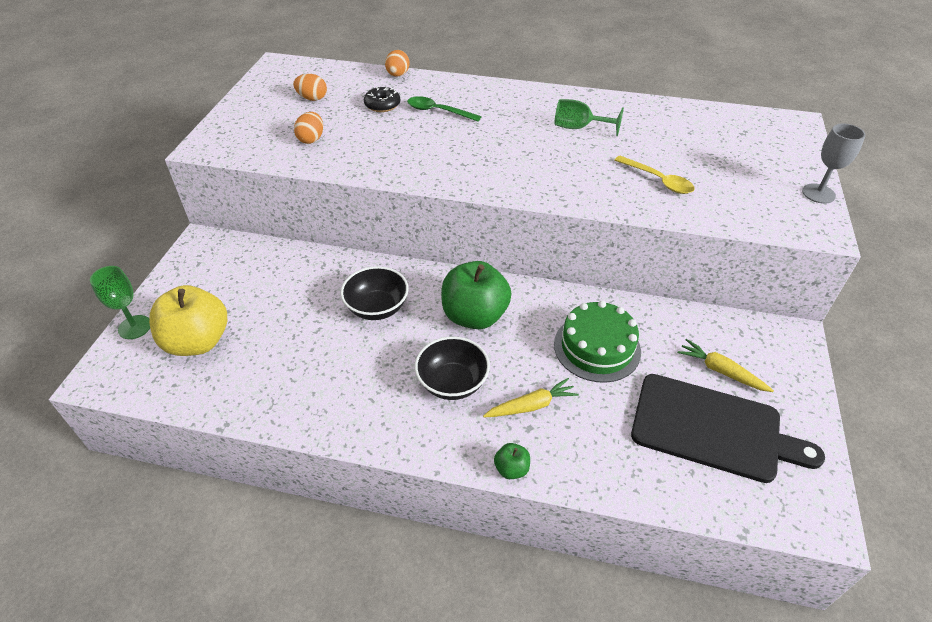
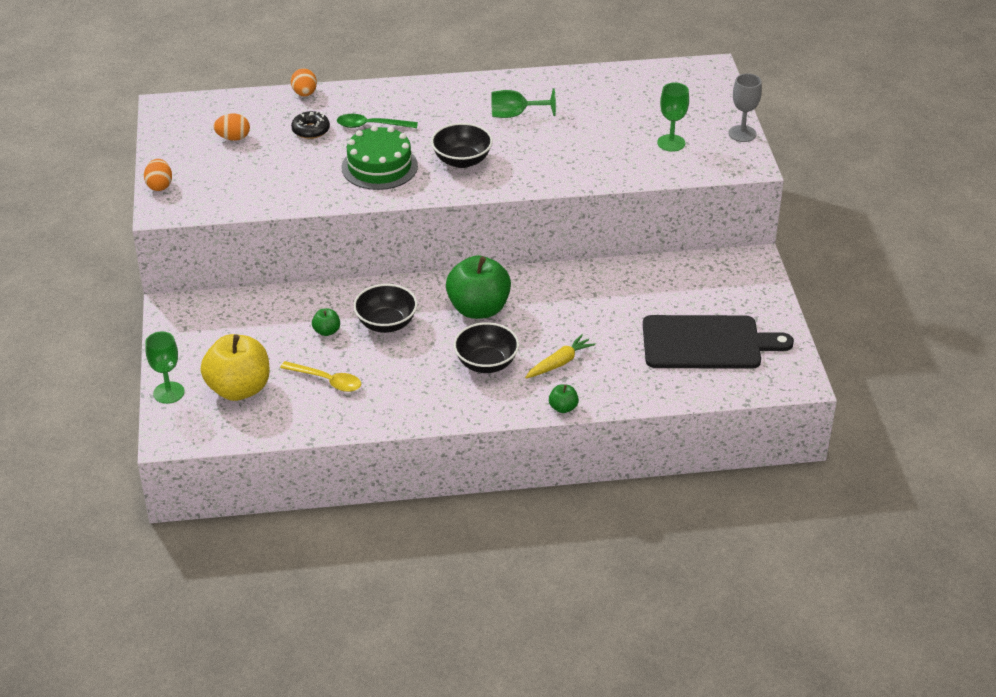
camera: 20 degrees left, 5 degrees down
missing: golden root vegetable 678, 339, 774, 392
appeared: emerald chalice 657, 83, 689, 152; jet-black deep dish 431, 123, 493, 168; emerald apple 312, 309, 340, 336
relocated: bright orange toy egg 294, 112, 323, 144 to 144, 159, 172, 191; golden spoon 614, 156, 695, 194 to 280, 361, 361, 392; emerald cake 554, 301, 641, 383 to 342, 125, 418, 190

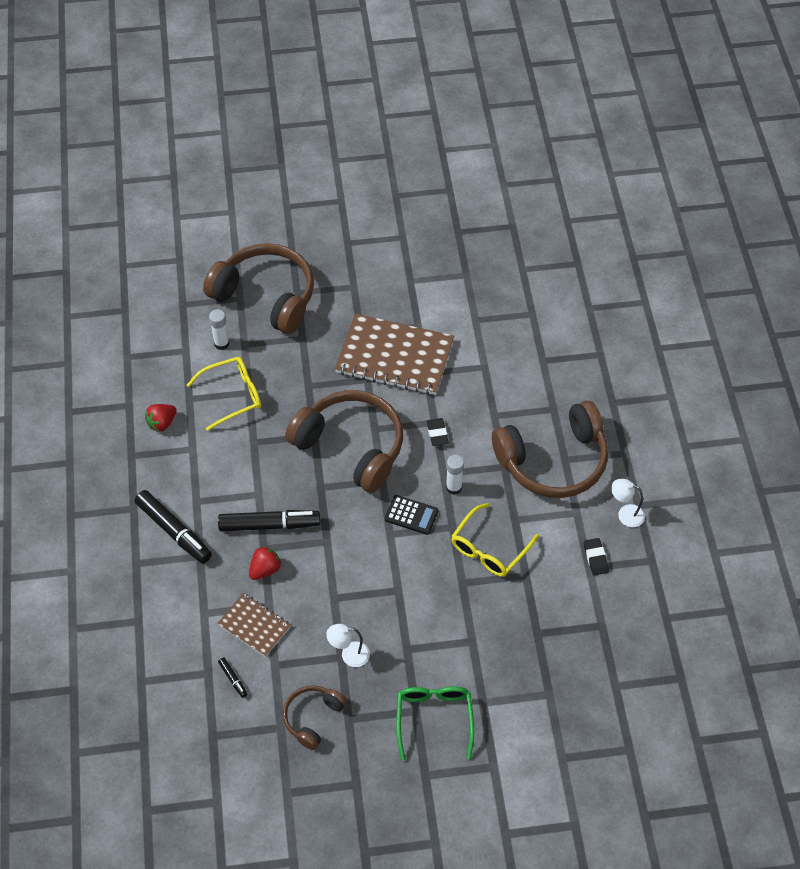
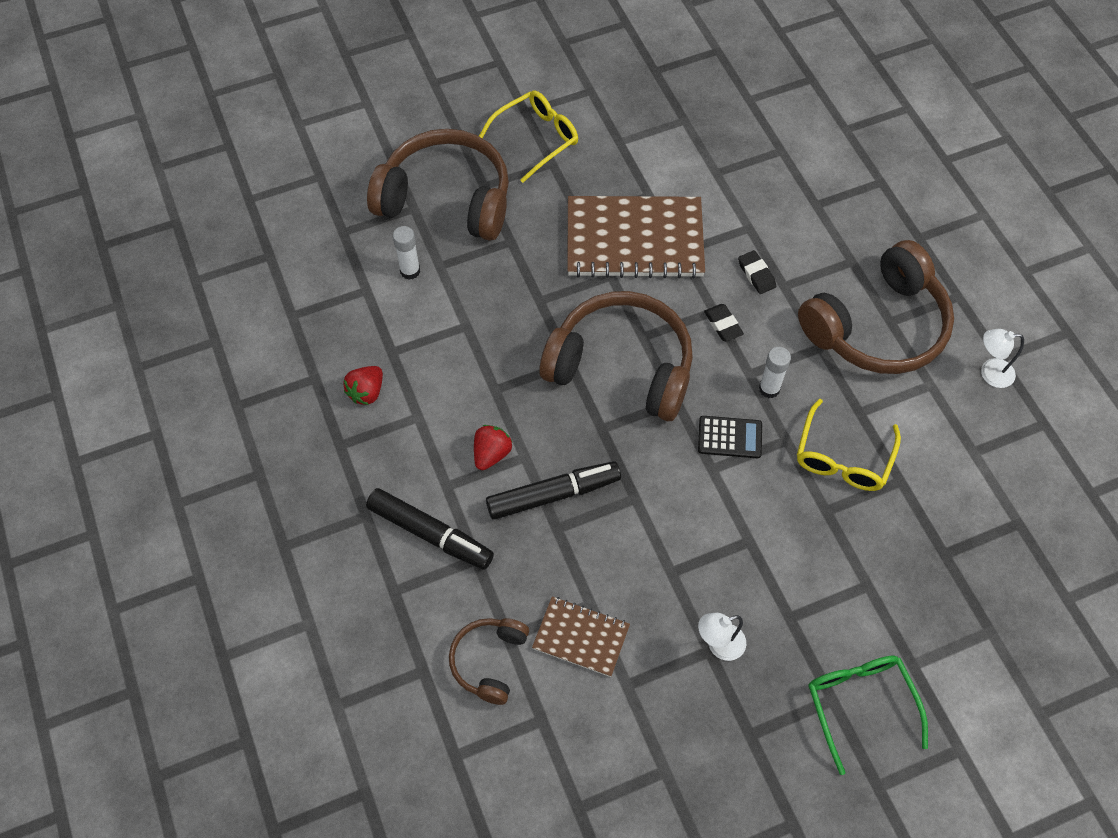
camera: 15 degrees left, 5 degrees up
missing: jet-black marker pen 218, 657, 247, 698
relocated: golden glasses 186, 357, 261, 431 to 479, 90, 578, 183; jet-black gum eraser 584, 538, 609, 575 to 738, 250, 776, 294; red strawberry 249, 546, 282, 580 to 474, 425, 512, 470; brown over-ear headphones 283, 685, 347, 750 to 449, 618, 529, 705

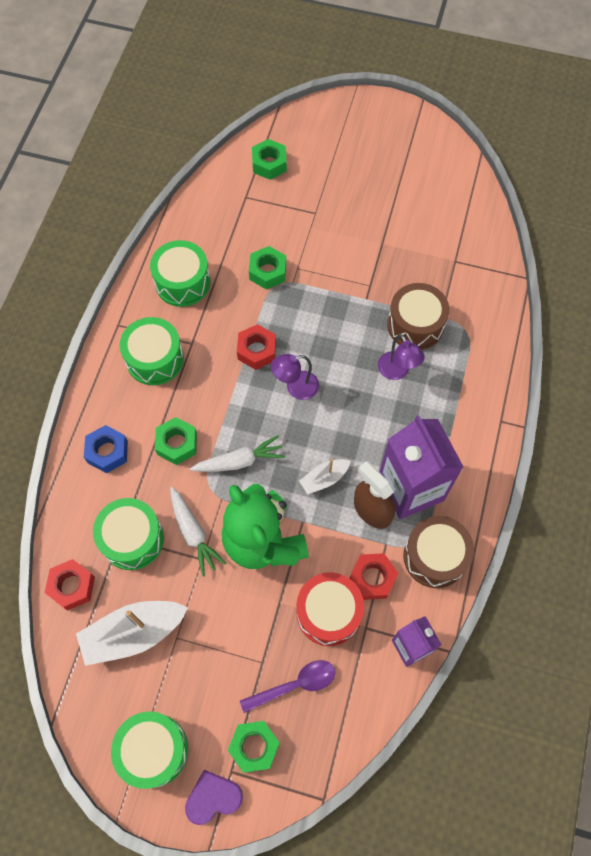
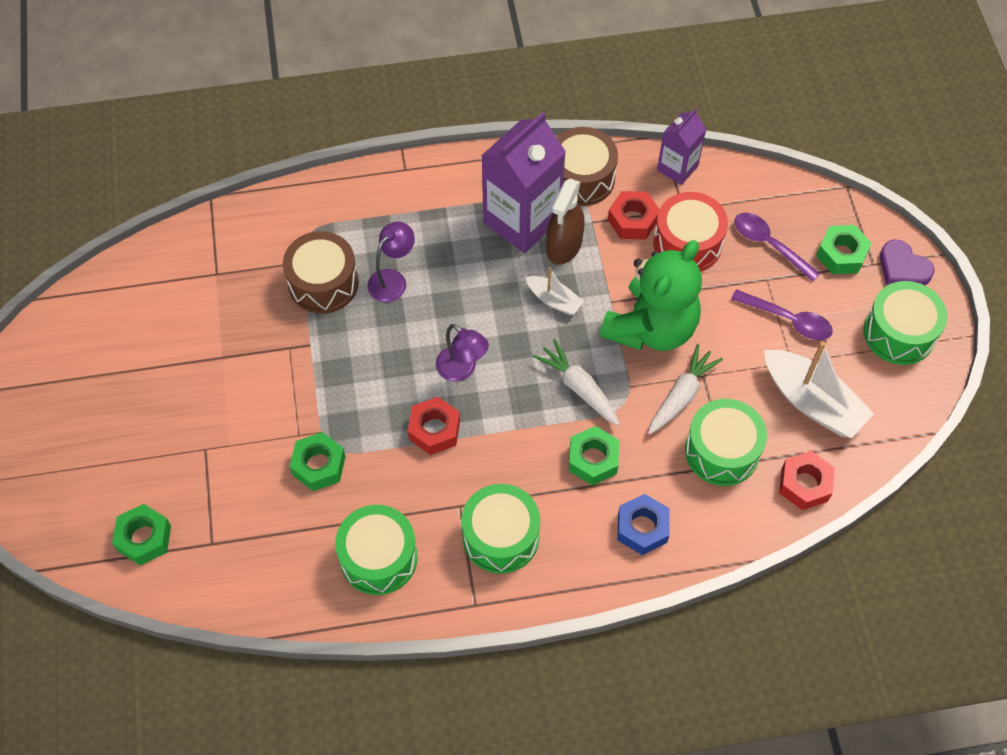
camera: 115 degrees left, 5 degrees down
appeared: purple spoon 731, 289, 833, 340

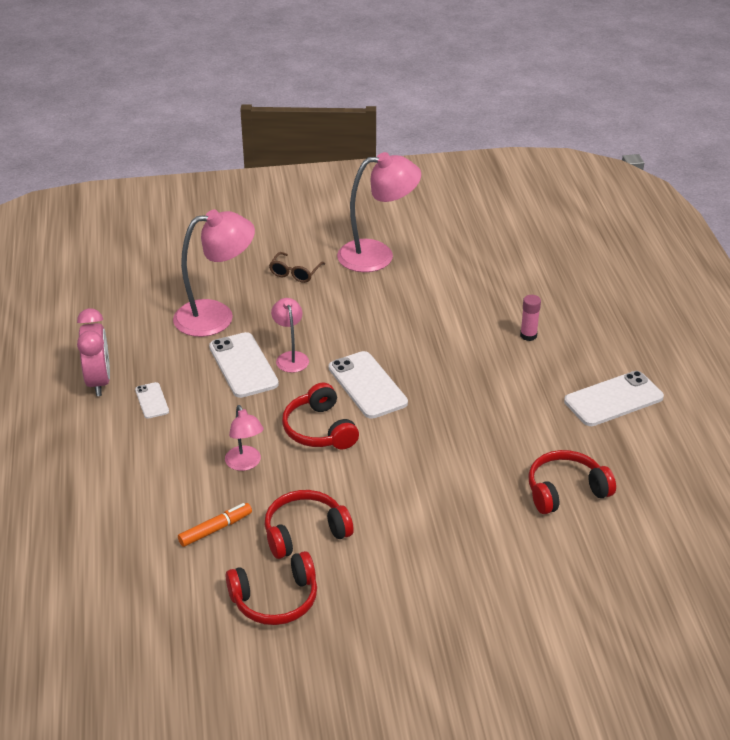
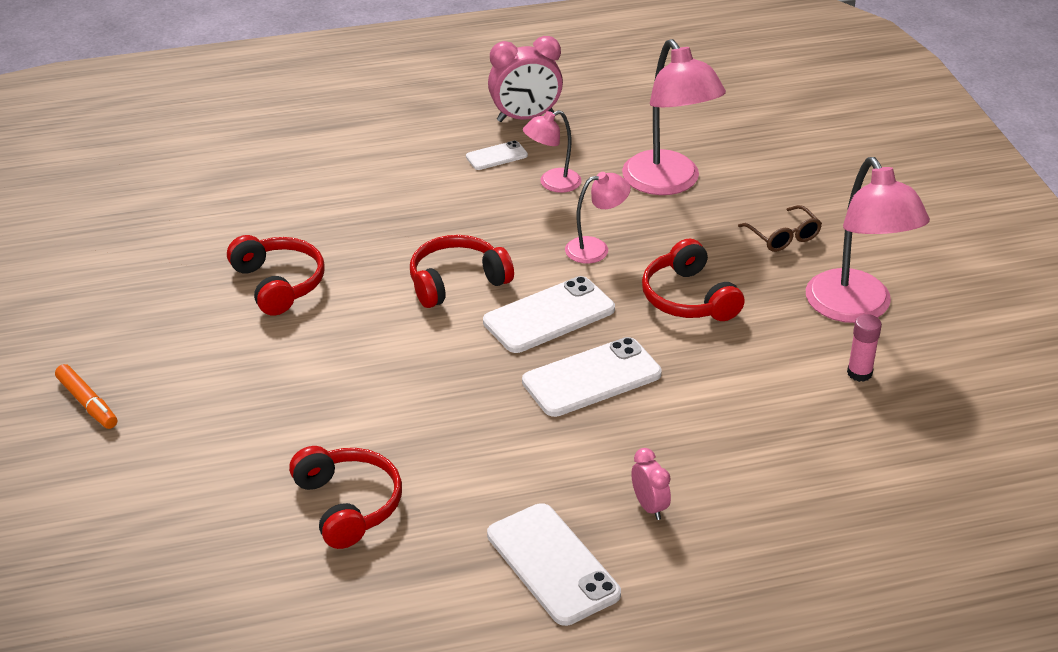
camera: 85 degrees right, 0 degrees up
appeared: pink clock 631, 448, 671, 520
relocated: pink stick of glue 520, 295, 541, 341 to 847, 314, 882, 382; snow-white smartphone 209, 332, 279, 398 to 522, 337, 662, 417; pink desk lamp 225, 405, 264, 471 to 523, 110, 582, 193; bright orange marker pen 178, 503, 252, 547 to 55, 364, 117, 429; red over-ear headphones 226, 551, 317, 625 to 642, 239, 744, 321
spun: brown glasses 269, 252, 325, 283 = 738, 205, 822, 252 135 degrees counterclockwise

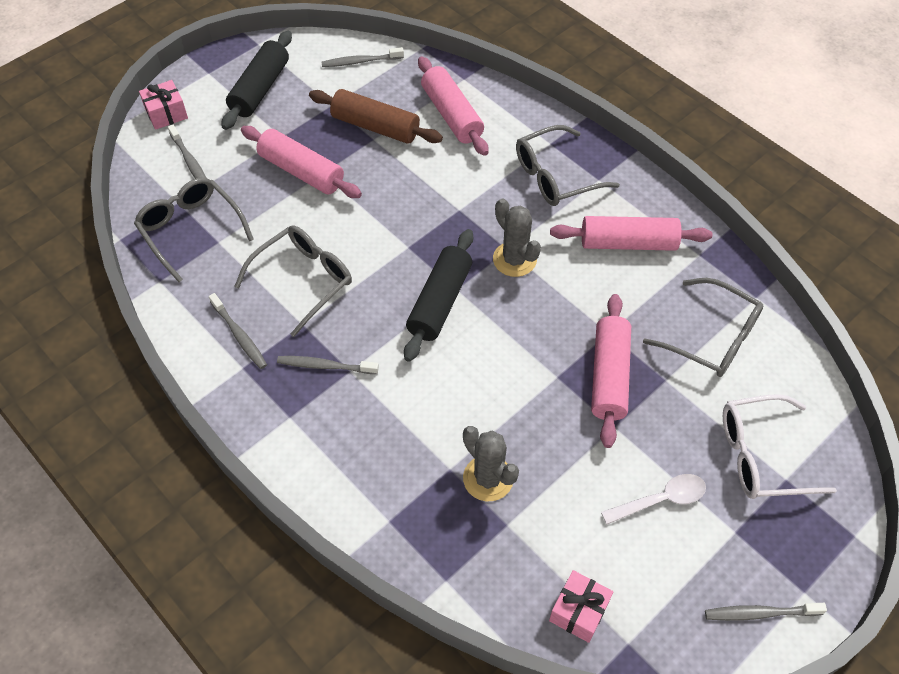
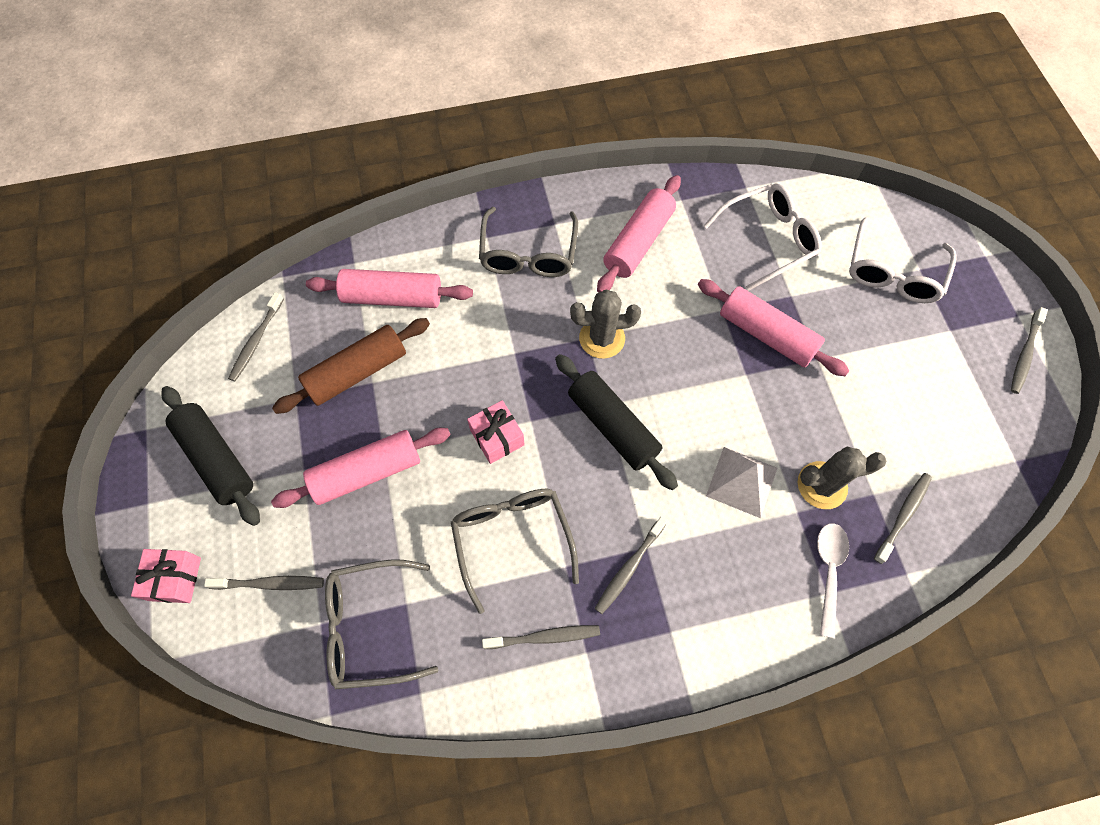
camera: 60 degrees left, 10 degrees up
appeared: snow-white pyramid 706, 447, 777, 518; ash-grey dental brush 874, 473, 932, 564
relocated: snow-white spoon 601, 474, 706, 525 to 817, 523, 849, 638; pink gift 549, 570, 613, 643 to 467, 400, 525, 464
colour: ash-grey glasses 643, 278, 763, 377 to snow-white glasses 703, 183, 822, 291

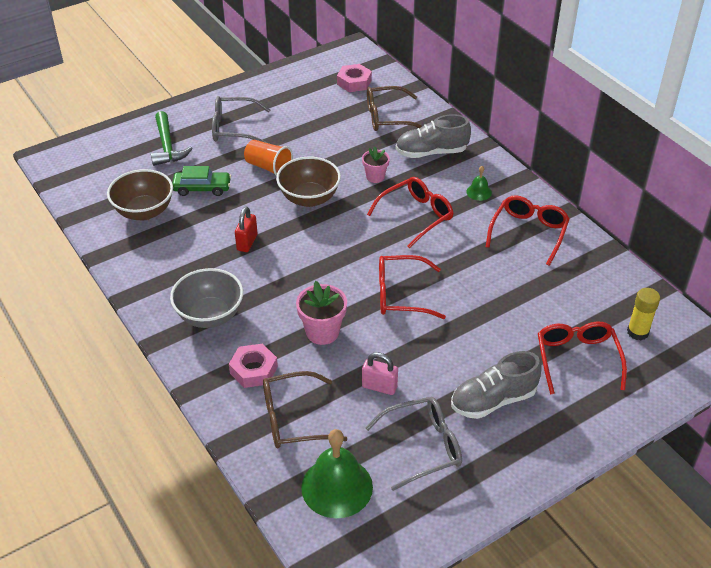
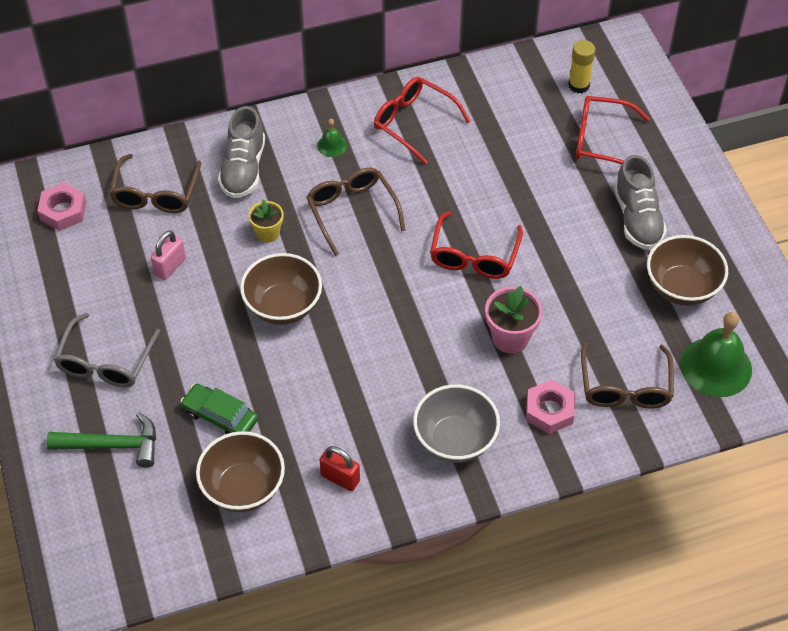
camera: 75 degrees left, 10 degrees up
missing: bright orange cup 244, 140, 293, 176
relocated: red padlock 235, 207, 257, 252 to 320, 446, 360, 491; pink padlock 362, 352, 398, 395 to 150, 231, 186, 280
exchanged: ash-grey glasses 365, 397, 462, 491 to brown deep dish 647, 235, 728, 306
colour: pink flower pot 362, 147, 390, 183 to golden flower pot 249, 199, 283, 242; red glasses 367, 177, 453, 248 to brown glasses 306, 168, 406, 256
spun: emerald toy car 172, 166, 231, 196 = 180, 384, 258, 434 75 degrees counterclockwise

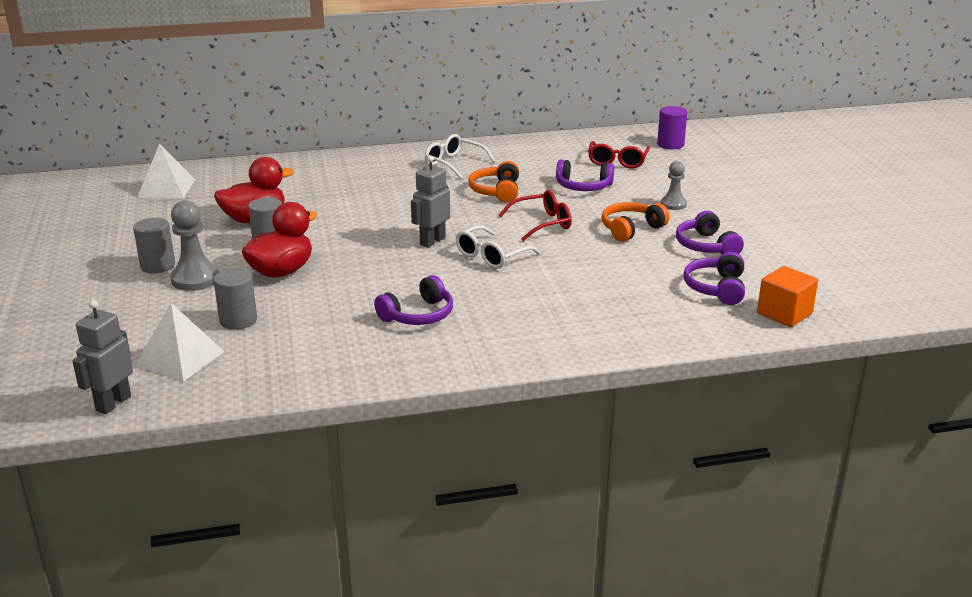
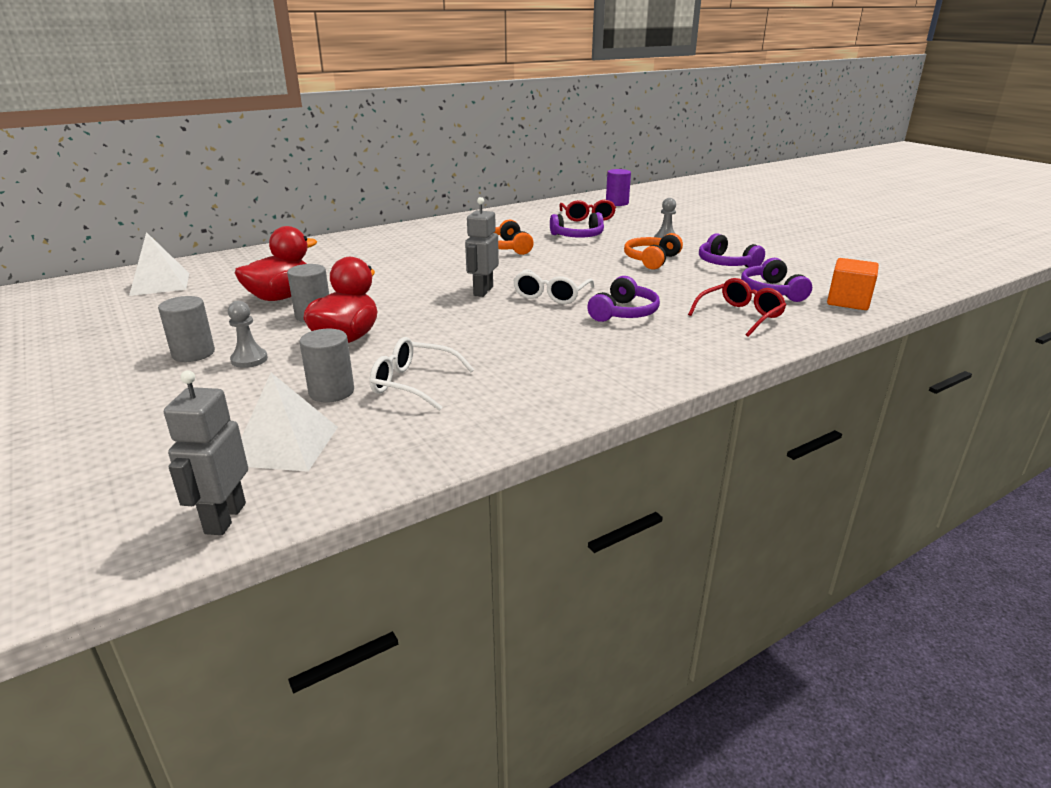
camera: 20 degrees left, 0 degrees up
relocated: snow-white glasses 425, 134, 495, 179 to 370, 337, 474, 411; red glasses 499, 190, 572, 241 to 688, 278, 786, 337; purple over-ear headphones 374, 275, 453, 325 to 587, 276, 660, 322
size: ash-grey chess pawn 170, 200, 219, 291 = 228, 301, 268, 368 x0.62

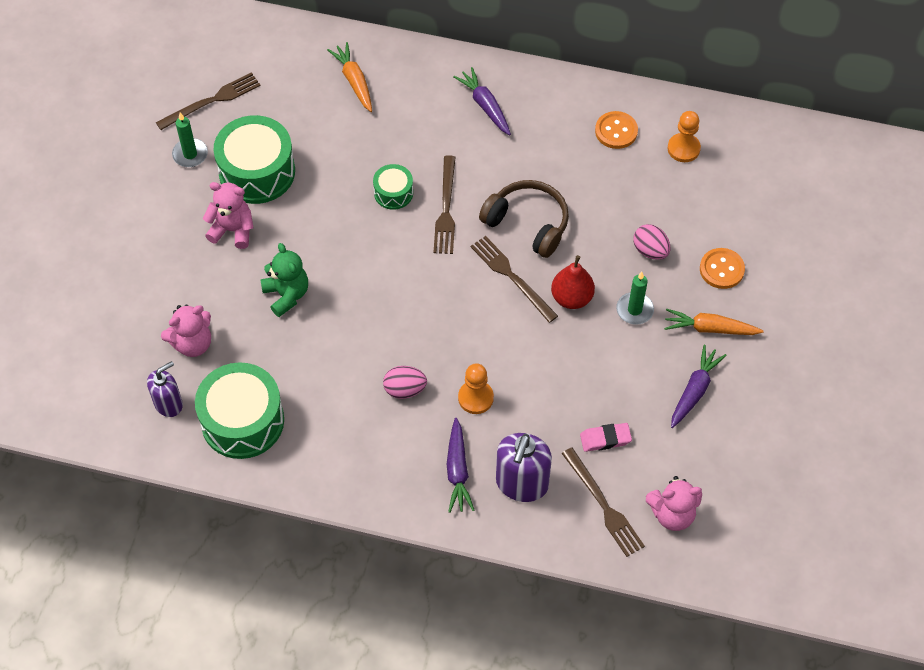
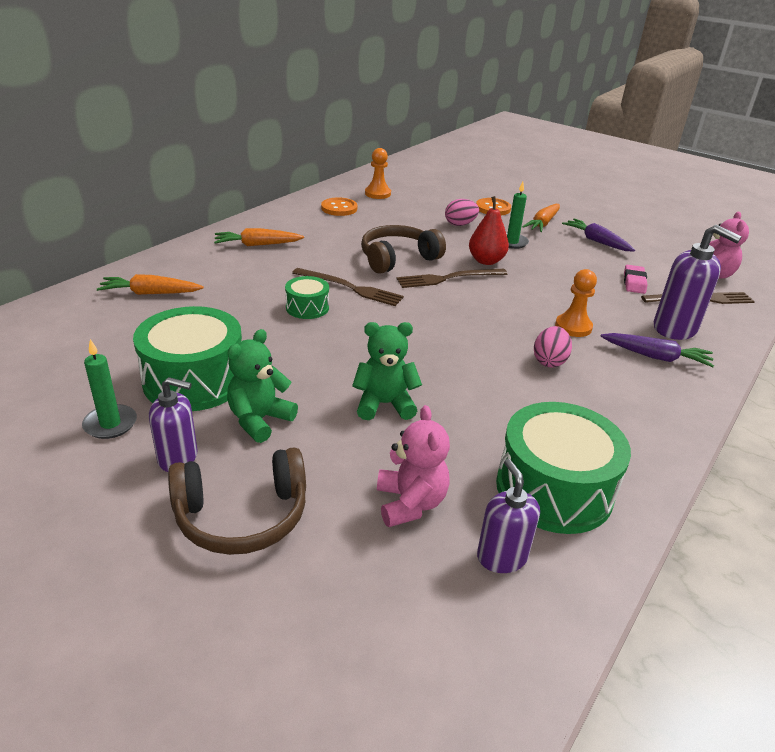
camera: 70 degrees left, 25 degrees down
missing: brown fork 156, 72, 261, 130
appeared: purple soap pump 149, 377, 198, 472; brown over-ear headphones 168, 447, 306, 555
colour: purple root vegetable 454, 67, 511, 135 to bright orange root vegetable 214, 228, 304, 246; pink stuffed bear 203, 182, 253, 249 to emerald stuffed bear 227, 329, 298, 443

